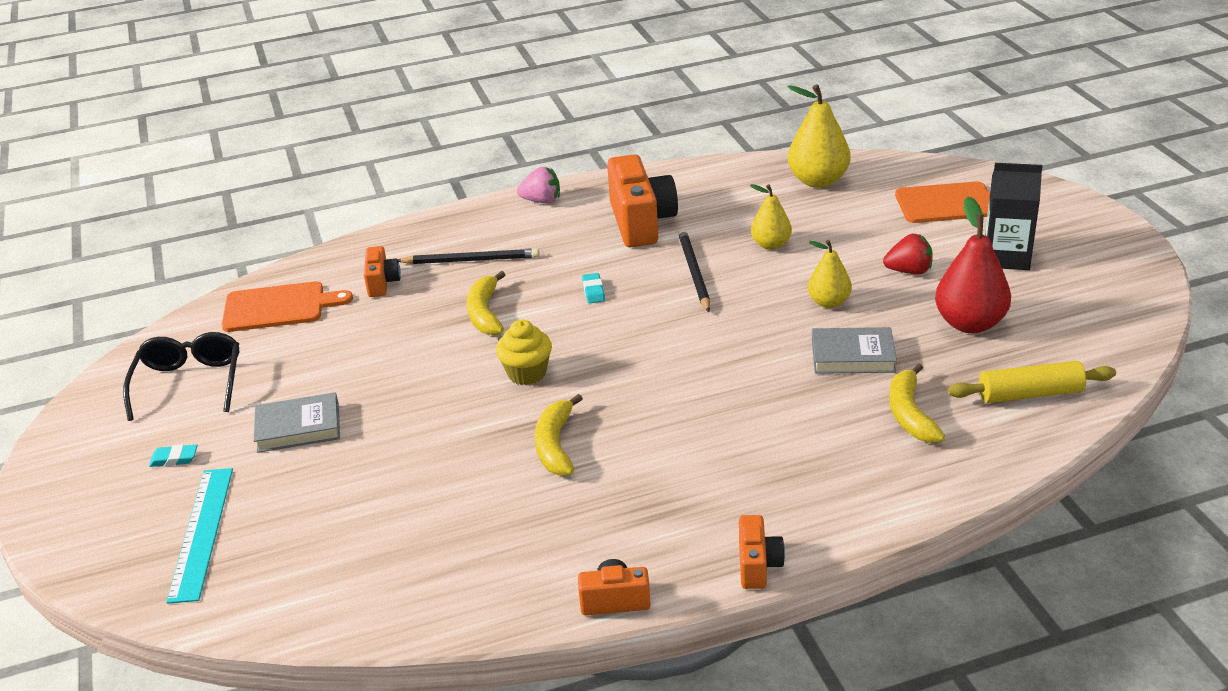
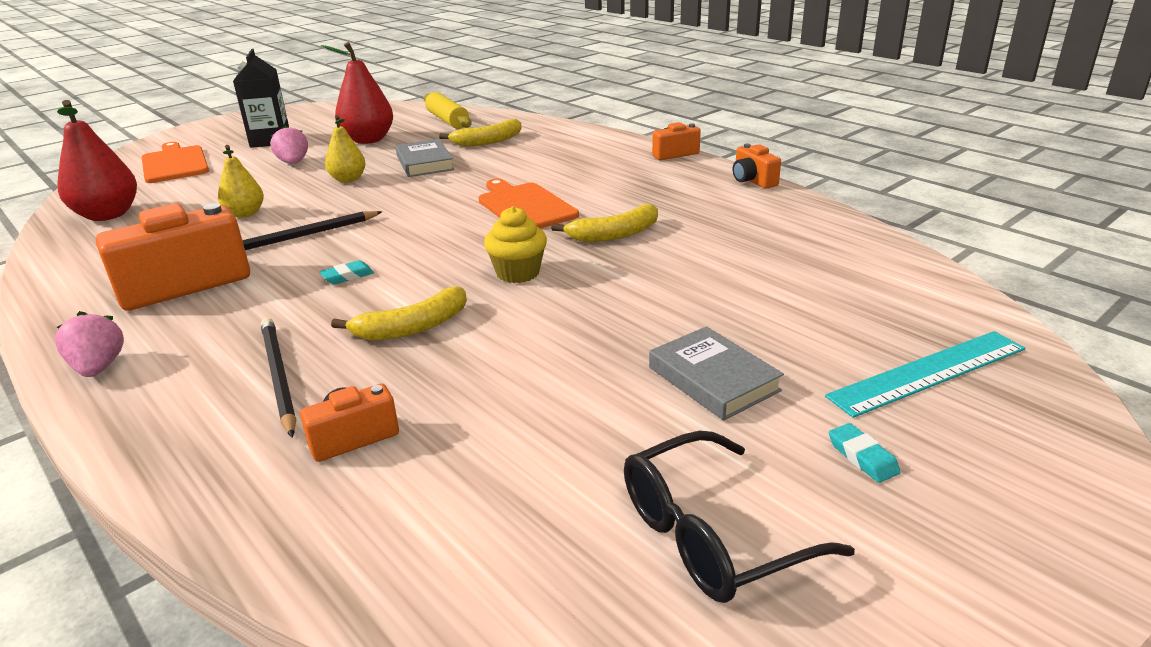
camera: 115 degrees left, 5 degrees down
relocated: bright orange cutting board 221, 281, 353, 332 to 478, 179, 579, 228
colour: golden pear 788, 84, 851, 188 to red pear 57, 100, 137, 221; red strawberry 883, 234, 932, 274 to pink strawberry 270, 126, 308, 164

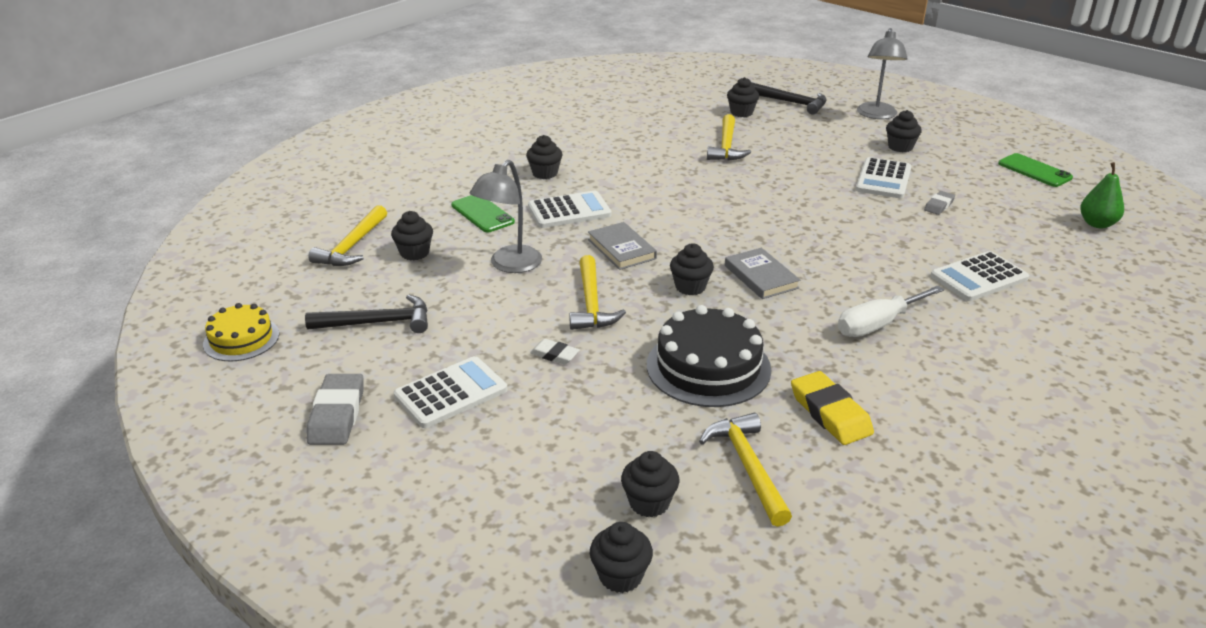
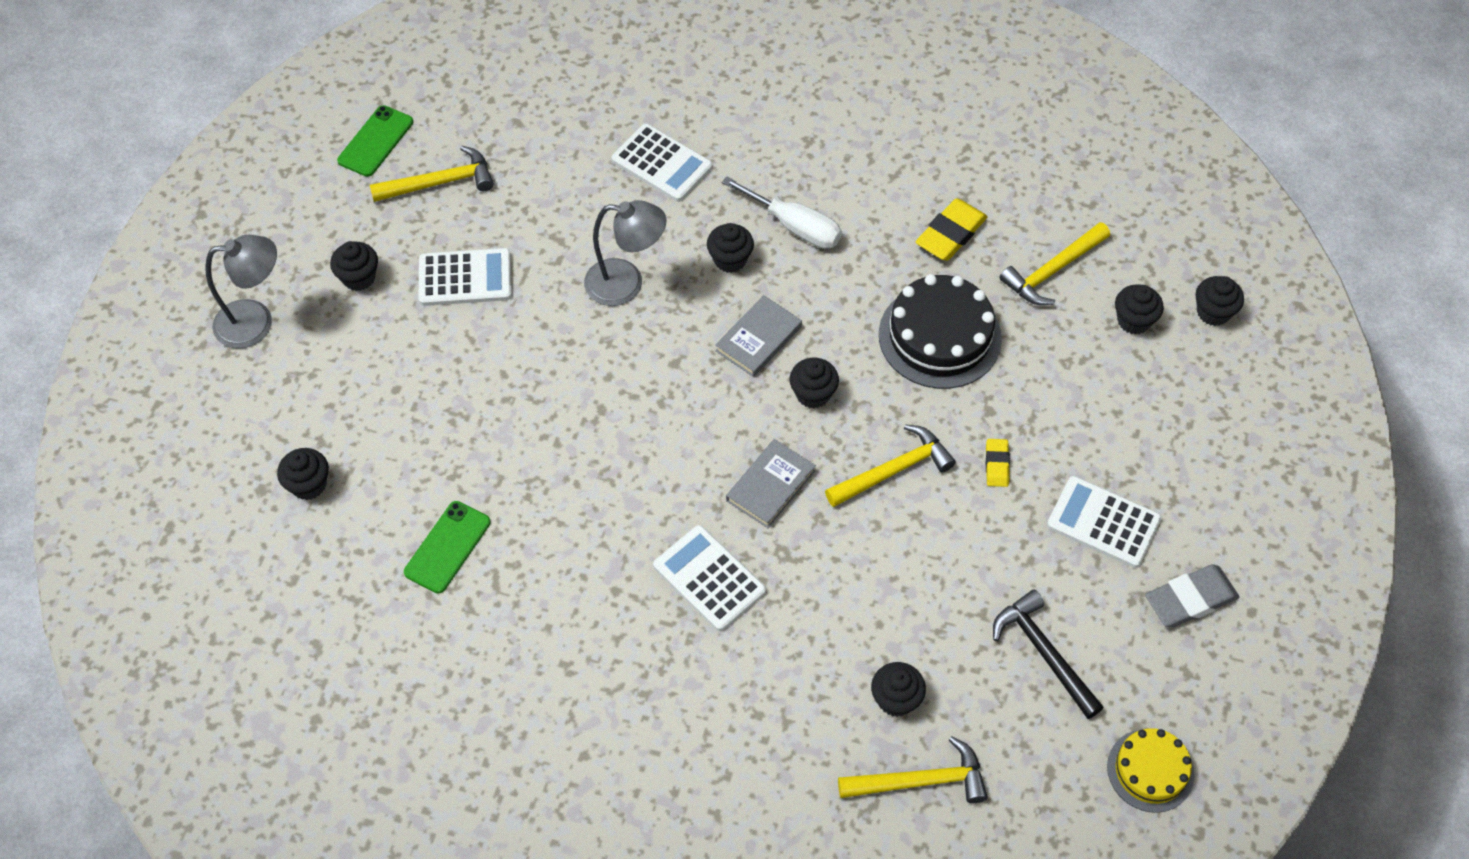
camera: 115 degrees left, 25 degrees up
missing: jet-black hammer 751, 82, 826, 115; emerald pear 1080, 162, 1124, 228; ash-grey gum eraser 924, 191, 955, 215
relocated: golden hammer 707, 114, 751, 161 to 370, 146, 494, 202; jet-black fairy cake 526, 135, 563, 179 to 707, 223, 754, 273; ash-grey desk lamp 469, 160, 542, 273 to 584, 200, 666, 306; emerald smartphone 451, 195, 515, 233 to 404, 501, 491, 594
colour: snow-white gum eraser 530, 339, 580, 365 to golden gum eraser 986, 439, 1010, 487

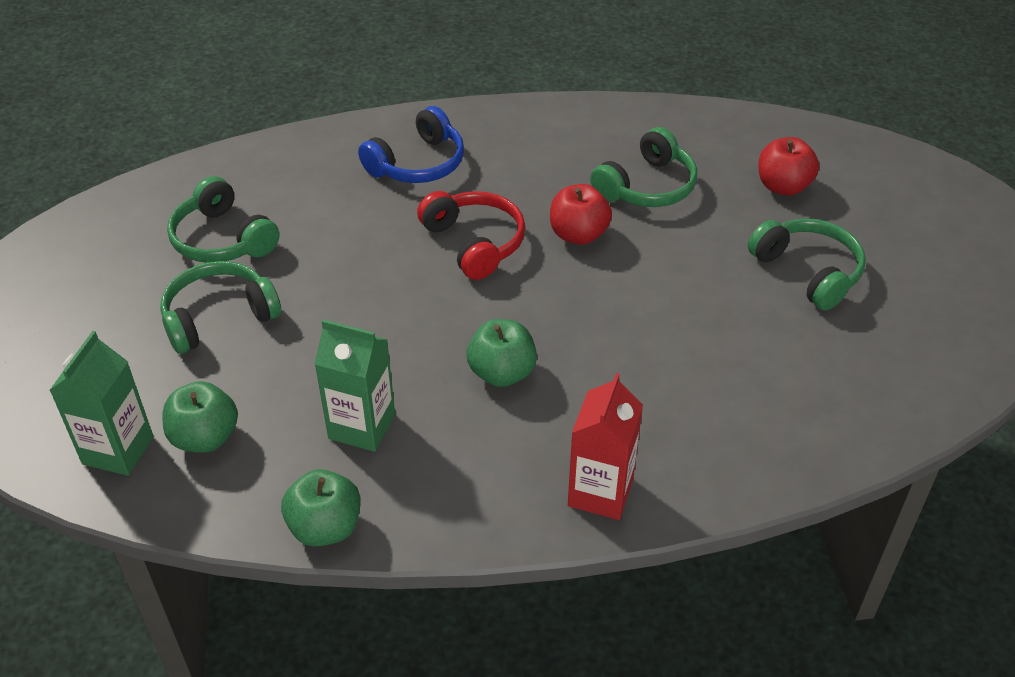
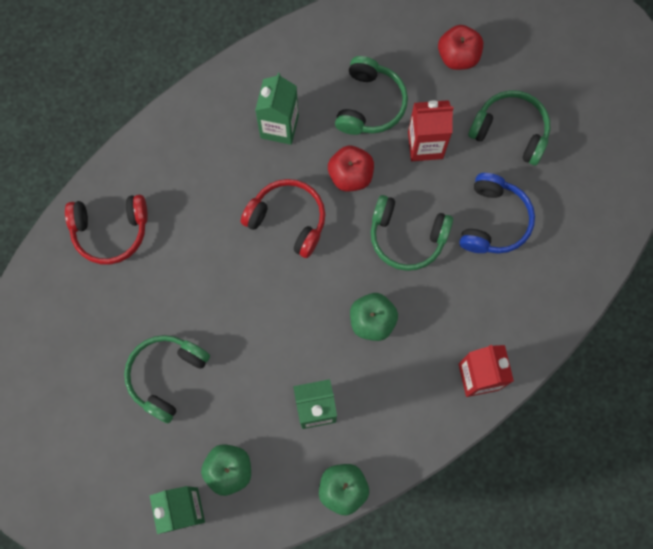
camera: 30 degrees left, 30 degrees up
appeared: emerald juice carton 255, 73, 299, 145; red juice carton 408, 100, 454, 161; red over-ear headphones 65, 195, 148, 265
relocated: blue over-ear headphones 358, 106, 464, 183 to 459, 173, 535, 254; emerald over-ear headphones 167, 176, 280, 263 to 371, 195, 453, 271

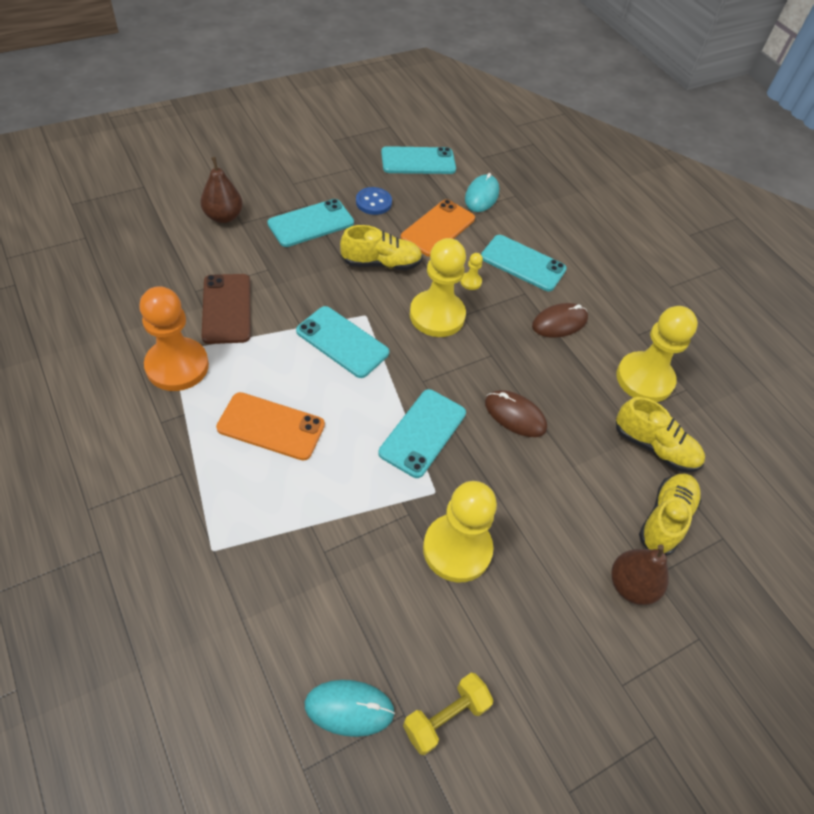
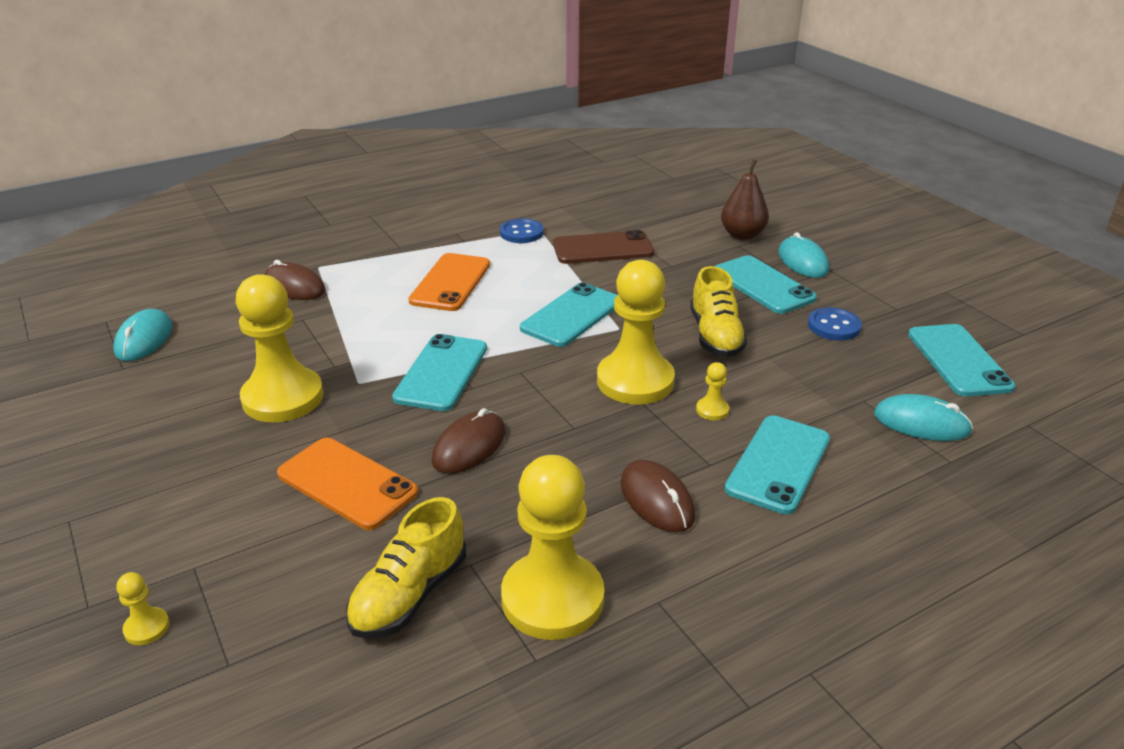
camera: 95 degrees right, 20 degrees down
missing: golden sneaker 639, 473, 701, 556; brown pear 611, 544, 669, 605; golden hand weight 403, 673, 493, 755
appeared: turquoise PC mouse 778, 232, 829, 278; brown PC mouse 264, 260, 326, 300; golden chess pawn 116, 572, 170, 645
relocated: bright orange smartphone 401, 199, 475, 257 to 277, 438, 418, 530
exchanged: bright orange chess pawn 139, 286, 209, 391 to blue shirt button 500, 219, 543, 243
spun: turquoise smartphone 378, 389, 466, 478 = 392, 334, 487, 411 75 degrees clockwise

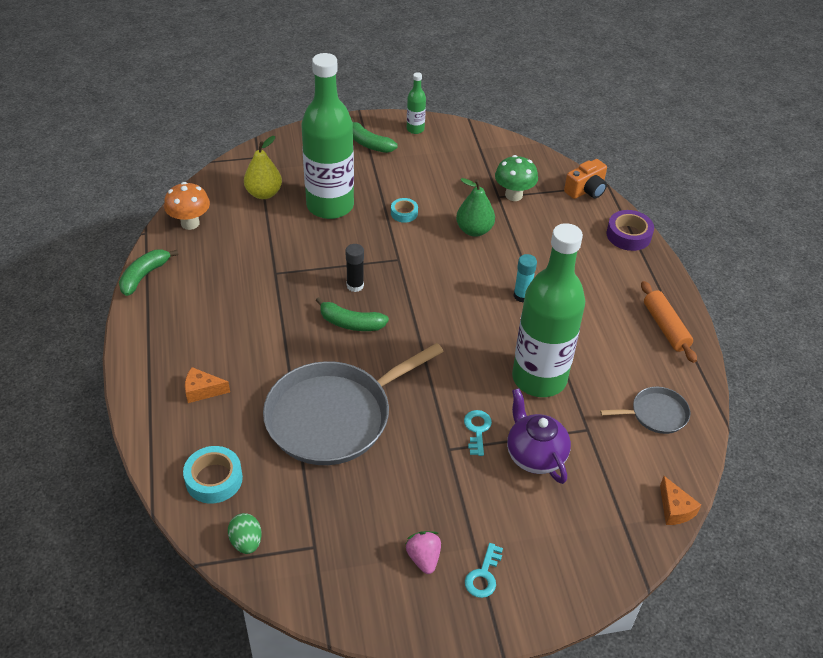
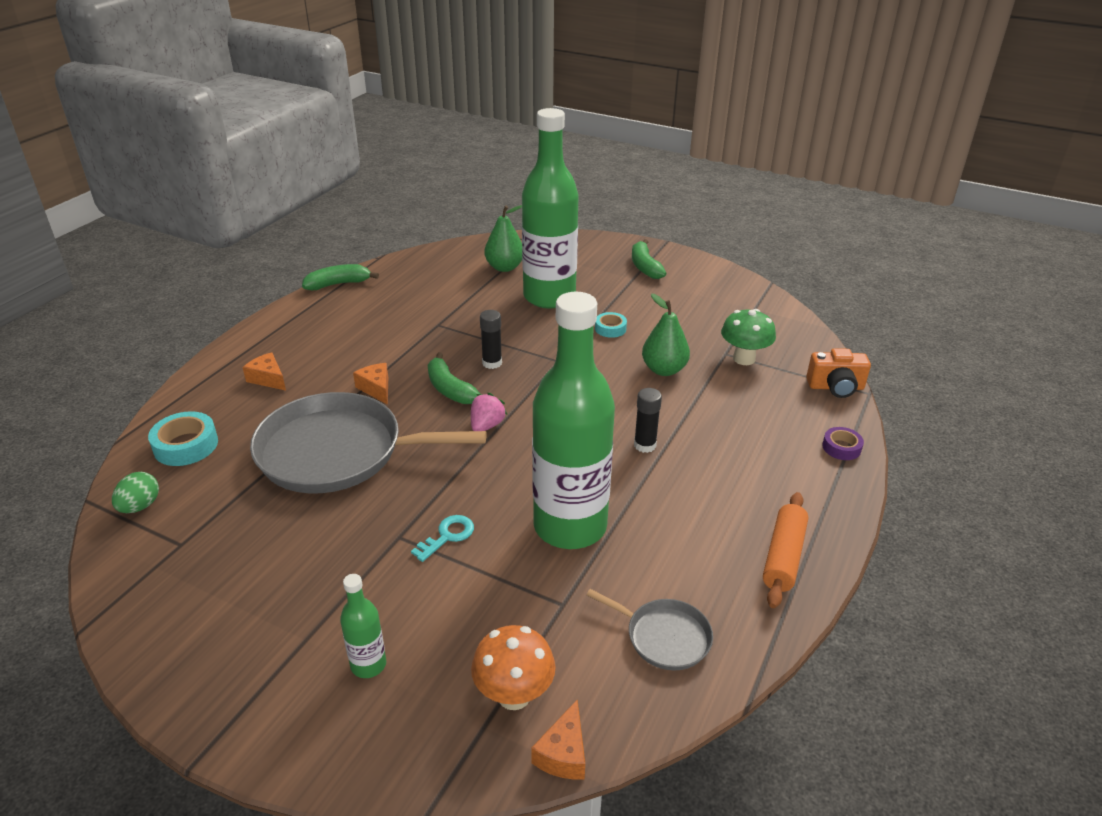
camera: 40 degrees right, 10 degrees down
missing: purple teapot 507, 388, 571, 484; turquoise door key 465, 543, 503, 598
appeared: bright orange cheese wedge 353, 363, 388, 405
relocated: emerald bottle 407, 72, 426, 134 to 340, 574, 386, 678; bright orange fungus 164, 182, 210, 230 to 471, 625, 555, 710; pink strawberry 406, 531, 441, 574 to 471, 392, 508, 431
colour: golden pear 244, 136, 282, 199 to emerald pear 485, 205, 522, 272; turquoise stick of glue 514, 254, 537, 302 to jet-black stick of glue 634, 388, 662, 453
size: purple roll of tape 606, 210, 654, 251 = 822, 427, 864, 460 x0.62

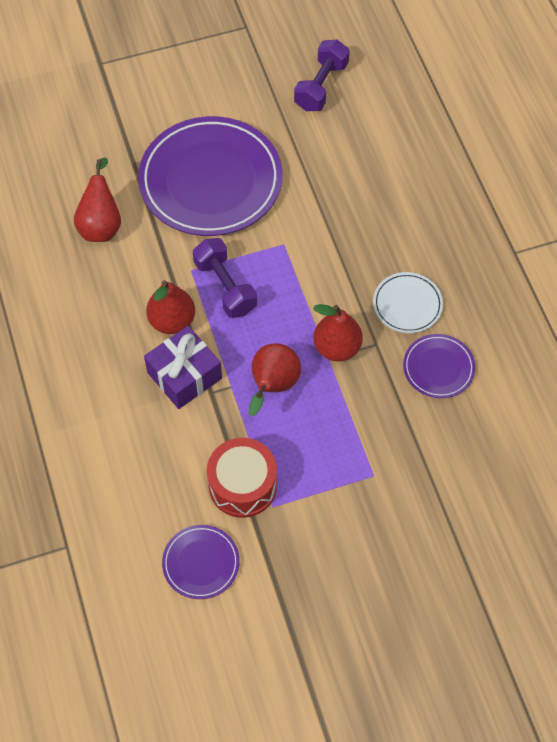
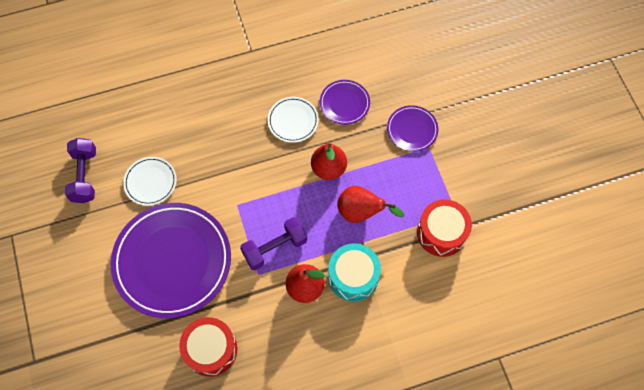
camera: 90 degrees left, 5 degrees up
appeared: snow-white plate 123, 157, 177, 206
relocated: purple plate 162, 525, 240, 599 to 387, 105, 438, 152
exchanged: red pear 74, 158, 121, 242 to red drum 179, 317, 237, 377; purple gift 144, 326, 222, 409 to turquoise drum 328, 243, 381, 302
spun: purple hand weight 294, 40, 349, 111 = 65, 138, 96, 203 60 degrees clockwise

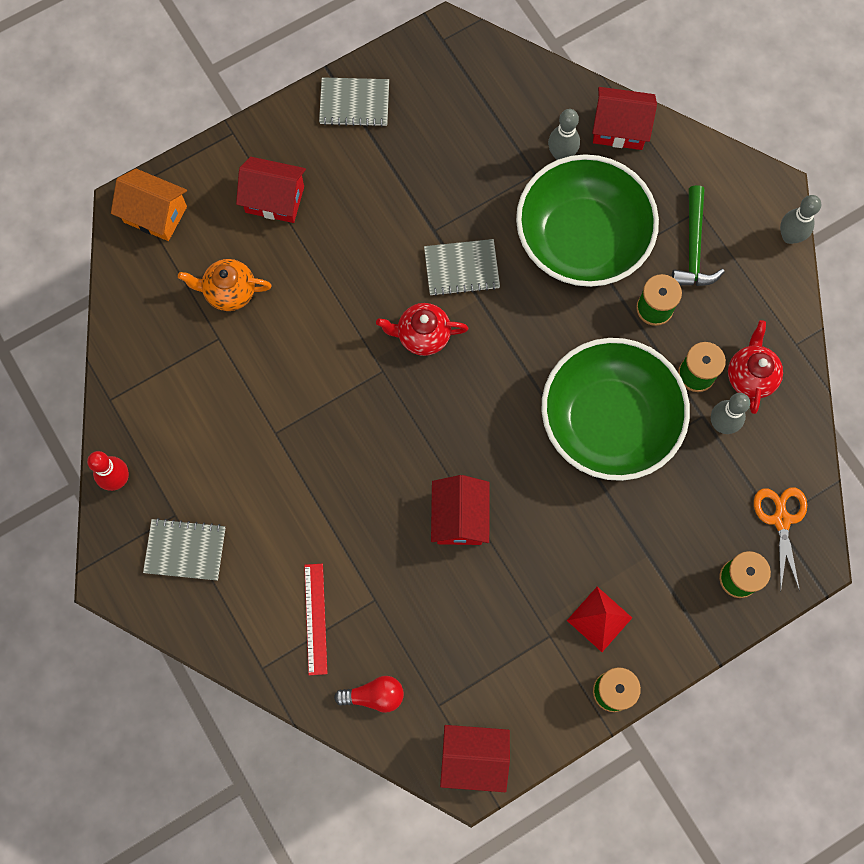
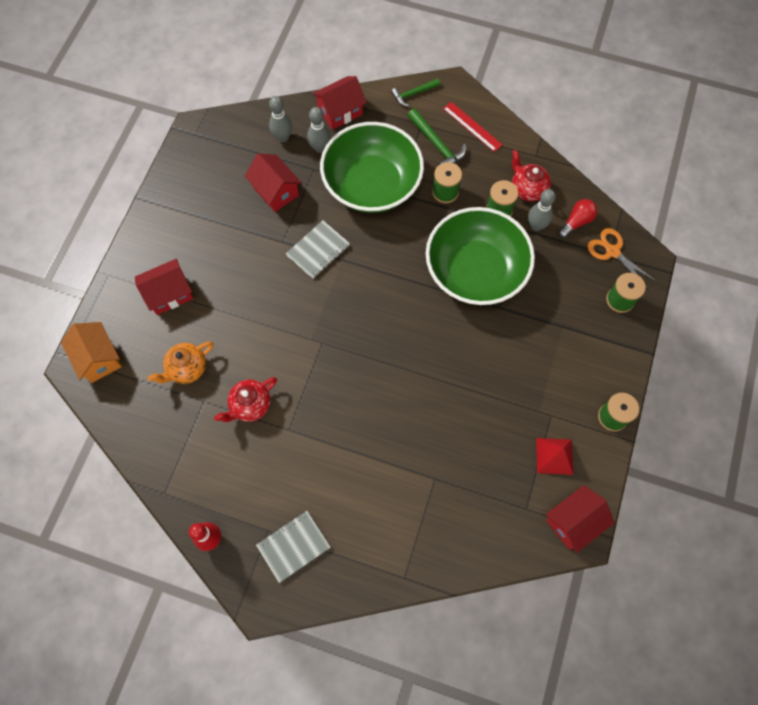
camera: 40 degrees left, 5 degrees down
missing: ash-grey exercise book 319, 77, 389, 127
appeared: emerald hammer 391, 78, 440, 107
relocated: ash-grey bowling pin 780, 195, 821, 244 to 269, 96, 292, 142; red teapot 376, 303, 468, 356 to 214, 377, 277, 422; red house 431, 475, 490, 545 to 245, 153, 302, 212; red straightedge 304, 564, 327, 675 to 443, 102, 503, 152; red pyramid 567, 587, 632, 652 to 536, 438, 573, 475; red lightbulb 334, 676, 404, 713 to 558, 199, 598, 238
spun: bright orange house 111, 169, 187, 241 = 61, 322, 122, 383 75 degrees clockwise

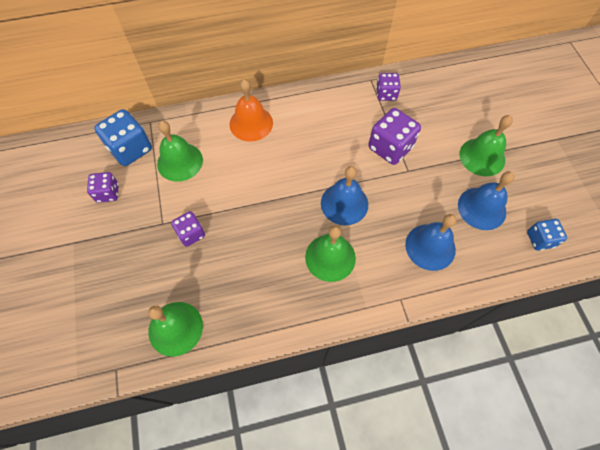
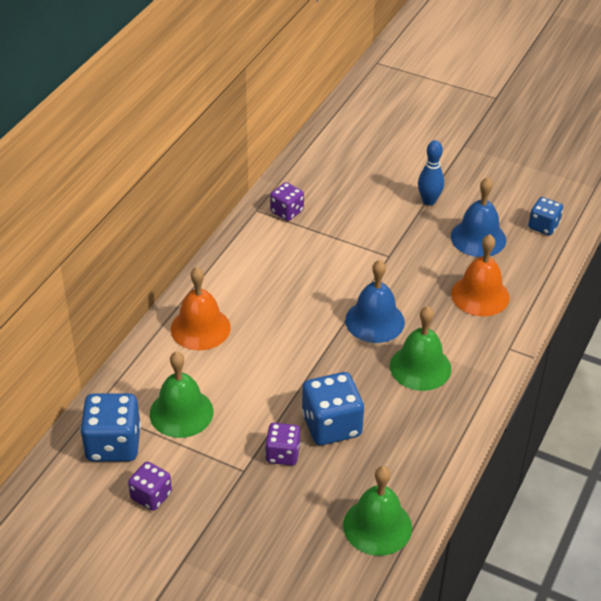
camera: 50 degrees left, 20 degrees down
missing: purple die 368, 108, 421, 165
appeared: blue die 302, 372, 364, 445
exchanged: emerald hand bell 459, 115, 513, 176 to blue bowling pin 418, 140, 444, 205
colour: blue hand bell 405, 214, 456, 271 to bright orange hand bell 451, 234, 510, 316

